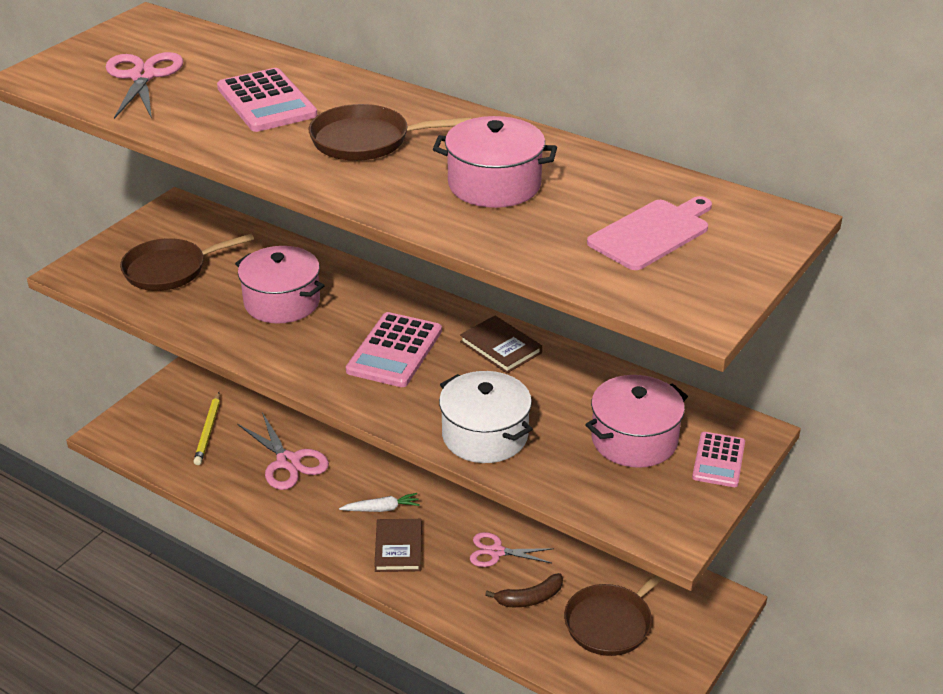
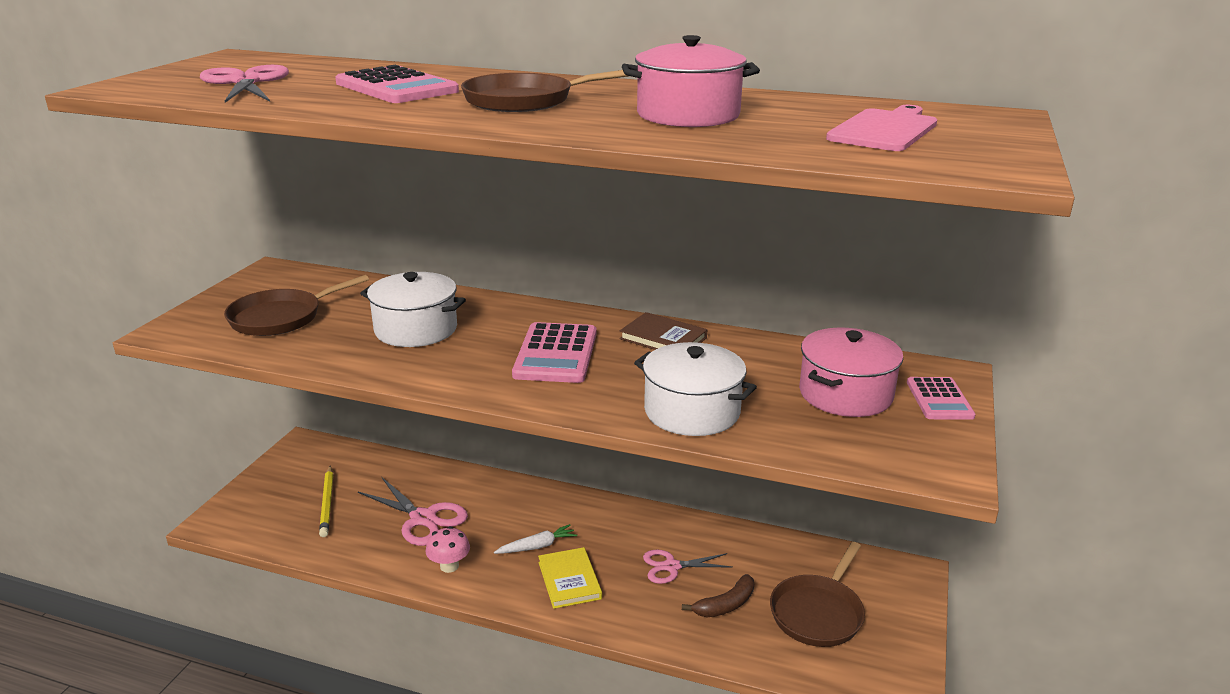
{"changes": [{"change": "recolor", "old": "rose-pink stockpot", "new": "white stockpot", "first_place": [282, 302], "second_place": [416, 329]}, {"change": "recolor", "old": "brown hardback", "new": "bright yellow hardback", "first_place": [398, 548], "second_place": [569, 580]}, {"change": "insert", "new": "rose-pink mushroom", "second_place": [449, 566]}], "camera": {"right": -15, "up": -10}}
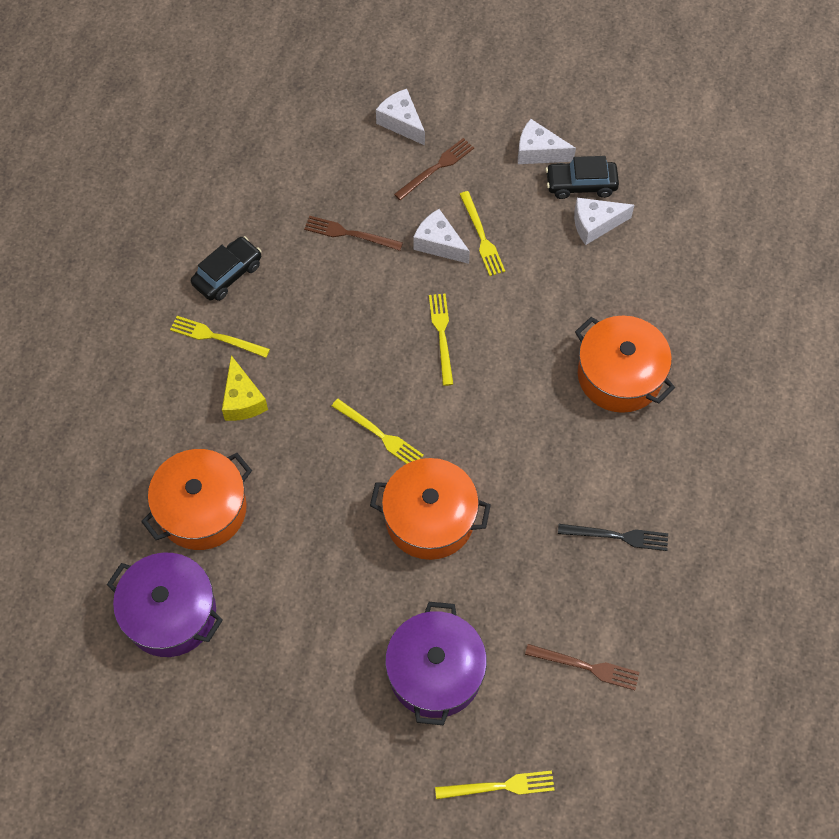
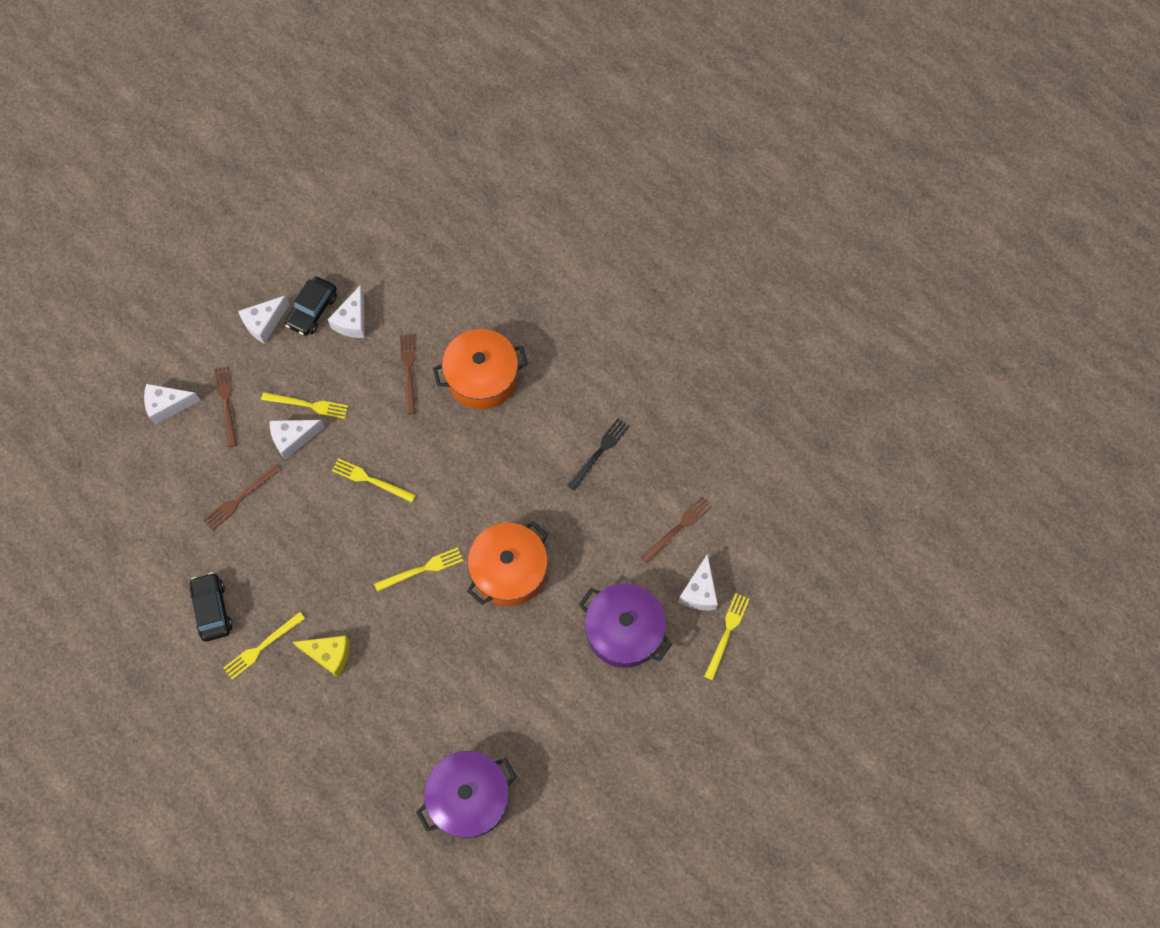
{"changes": [{"change": "delete", "old": "bright orange stockpot", "first_place": [202, 509]}, {"change": "insert", "new": "brown dinner fork", "second_place": [409, 371]}, {"change": "insert", "new": "white cheese", "second_place": [699, 591]}], "camera": {"right": -60, "up": 5}}
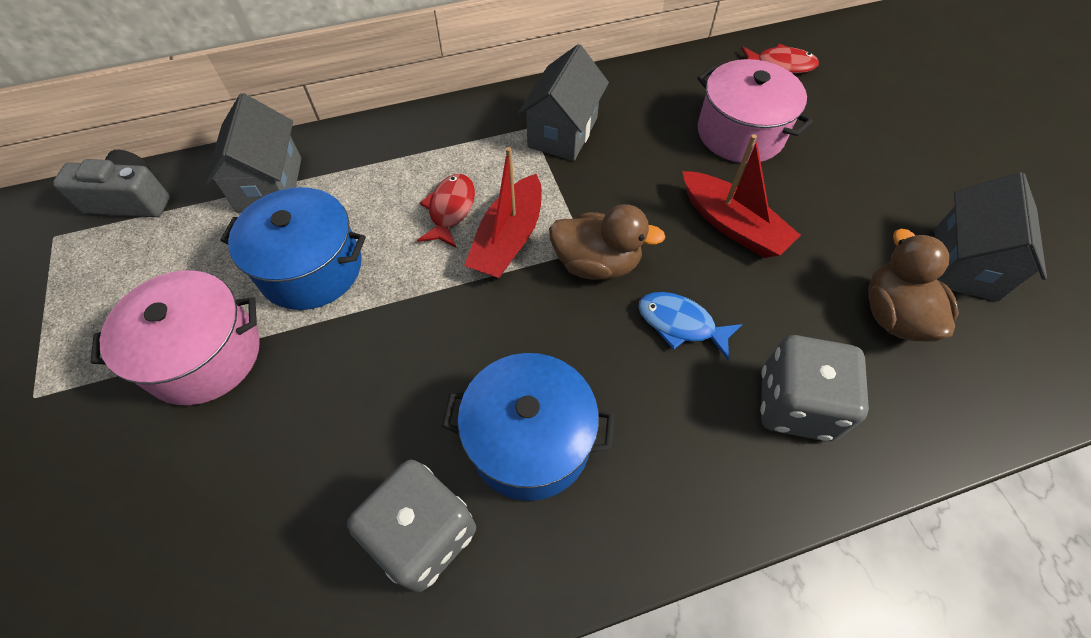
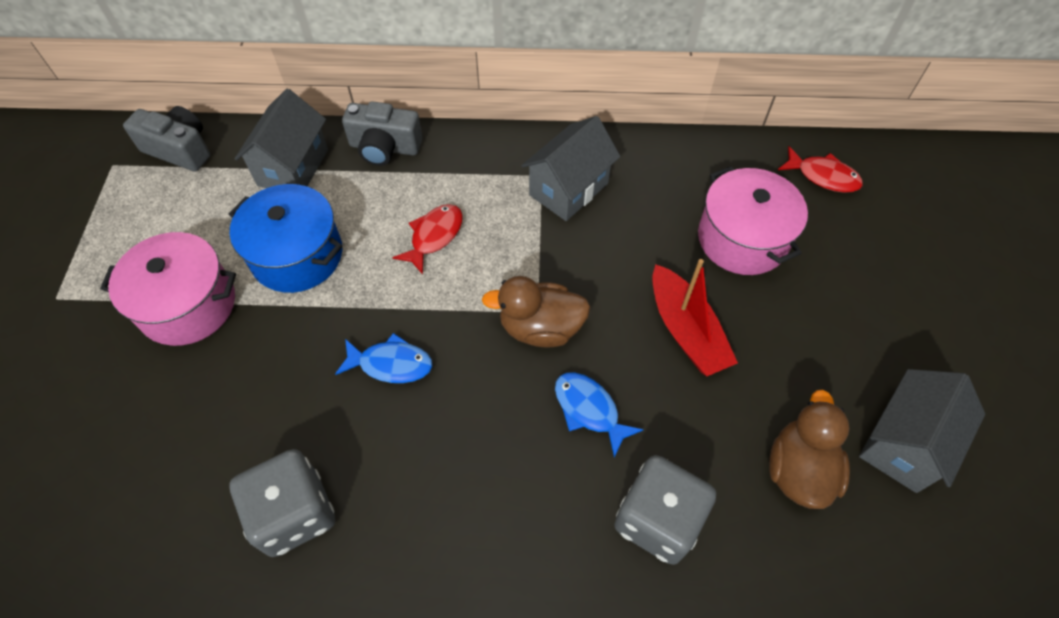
{"changes": [{"change": "delete", "old": "cobalt stockpot", "first_place": [530, 440]}, {"change": "delete", "old": "crimson boat", "first_place": [508, 239]}, {"change": "rotate", "old": "brown rubber duck", "first_place": [596, 263], "second_place": [540, 328], "degrees": 150}, {"change": "insert", "new": "cobalt toy fish", "second_place": [391, 364]}, {"change": "insert", "new": "ash-grey camera", "second_place": [384, 147]}], "camera": {"right": 20, "up": 0}}
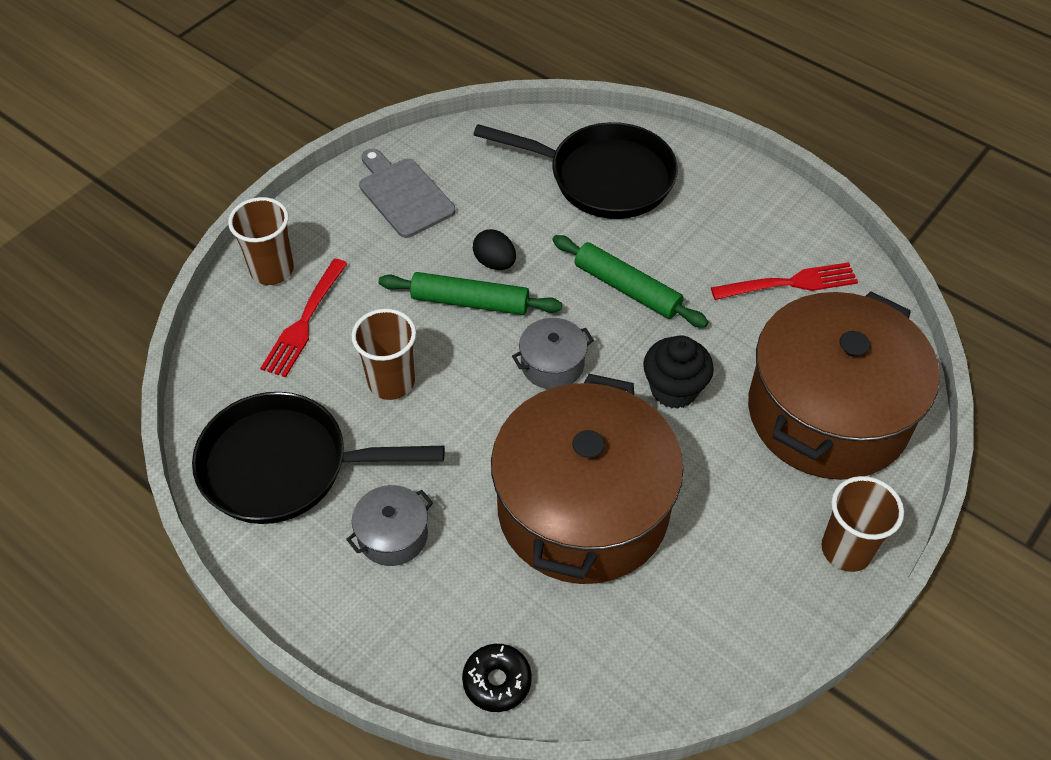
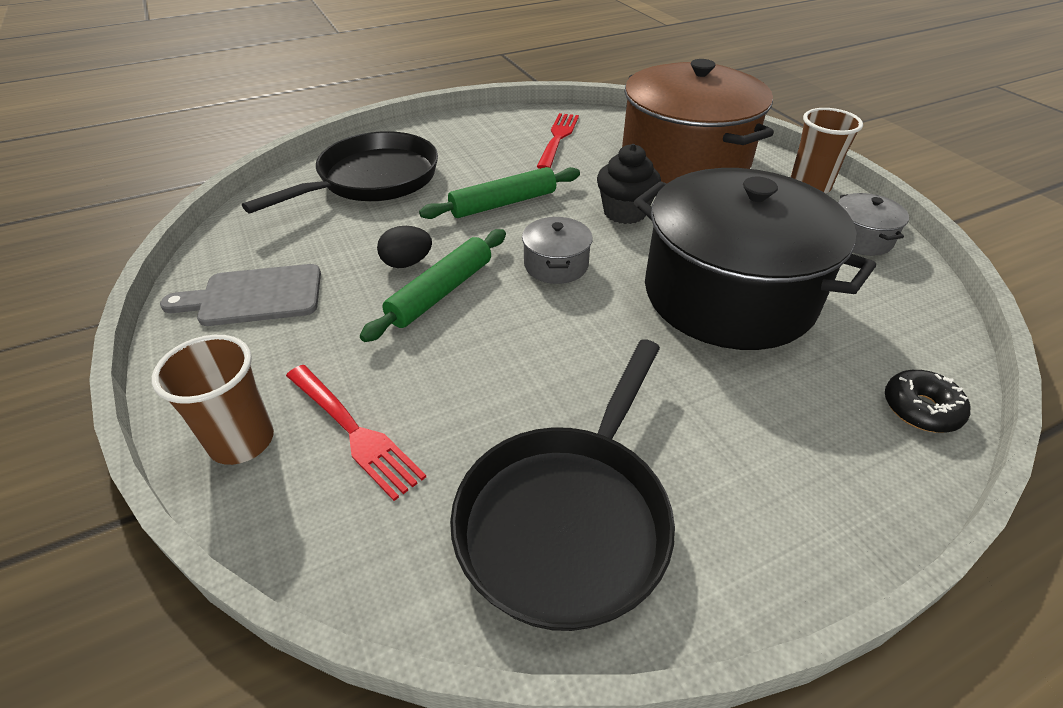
{"changes": [{"change": "move", "old": "ash-grey stockpot", "first_place": [393, 535], "second_place": [860, 238]}, {"change": "delete", "old": "brown cup", "first_place": [391, 382]}, {"change": "recolor", "old": "brown stockpot", "new": "jet-black stockpot", "first_place": [583, 509], "second_place": [729, 294]}], "camera": {"right": -65, "up": -10}}
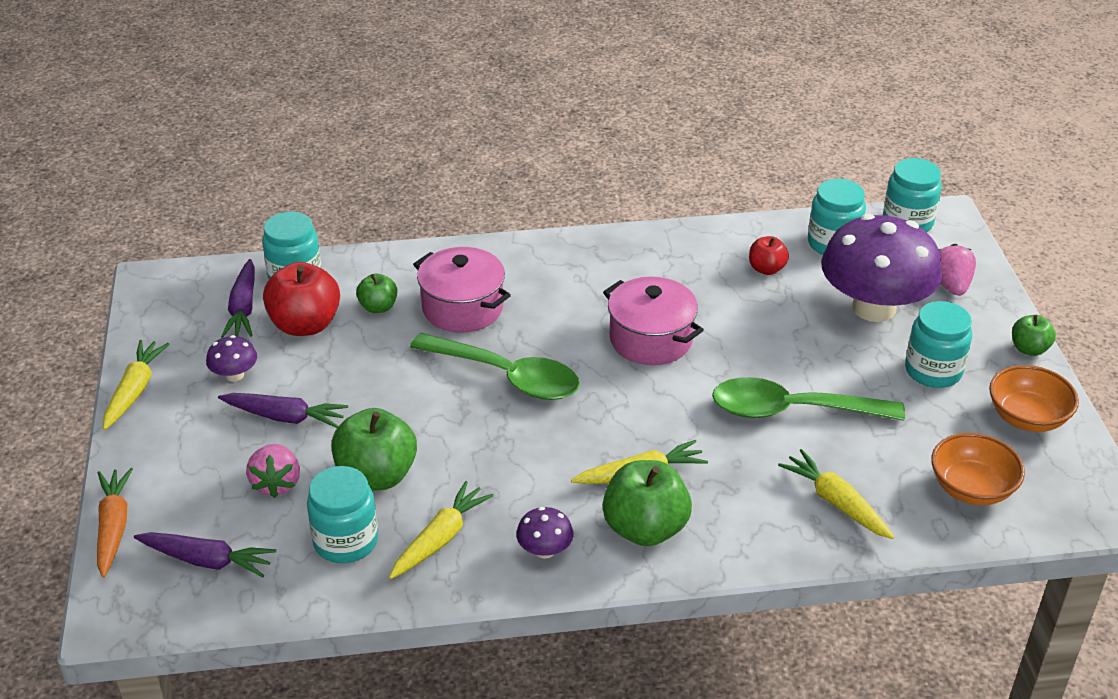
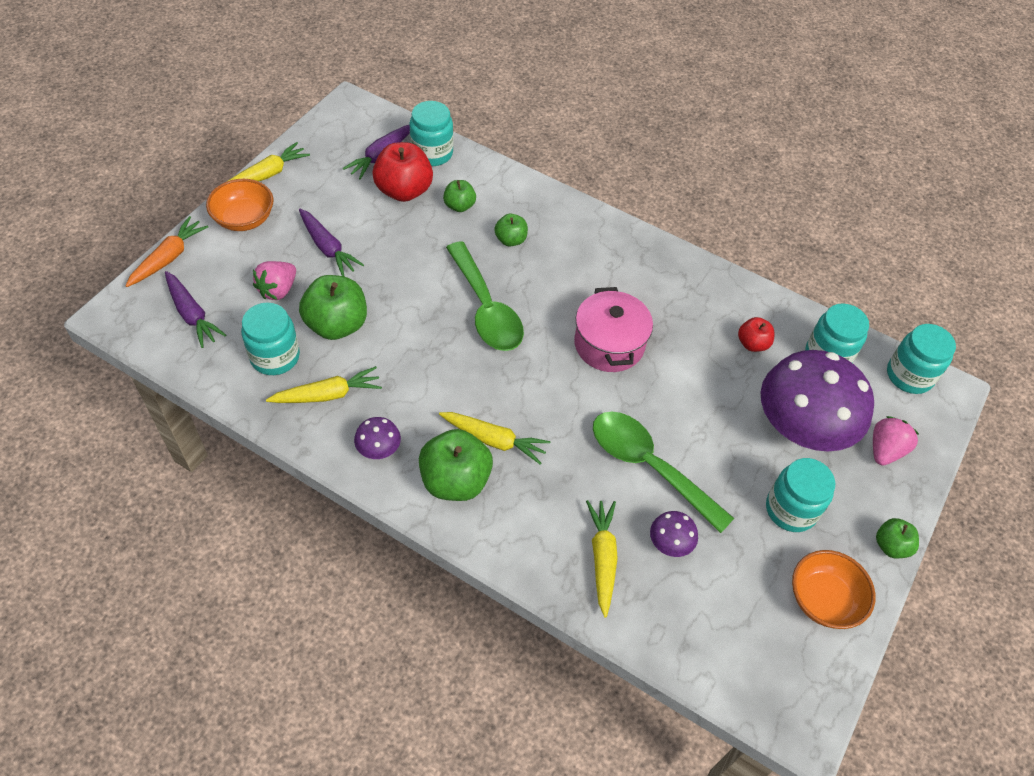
{"changes": [{"change": "move", "old": "purple mushroom", "first_place": [234, 375], "second_place": [670, 543]}, {"change": "replace", "old": "rose-pink stockpot", "new": "green apple fruit", "first_place": [463, 308], "second_place": [510, 240]}, {"change": "move", "old": "bright orange bowl", "first_place": [971, 488], "second_place": [244, 219]}], "camera": {"right": 35, "up": 15}}
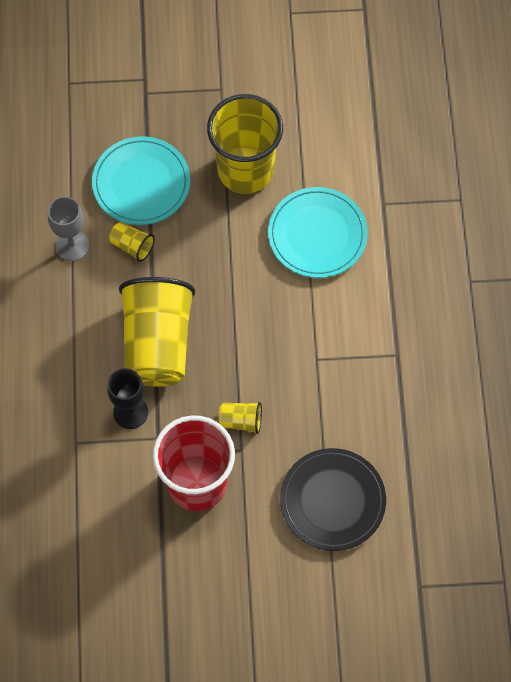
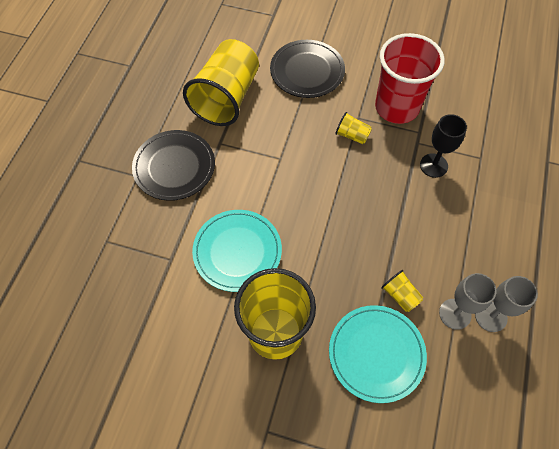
{"changes": [{"change": "move", "old": "bright yellow cup", "first_place": [157, 343], "second_place": [226, 98]}, {"change": "insert", "new": "jet-black plate", "second_place": [174, 167]}, {"change": "insert", "new": "ash-grey wine glass", "second_place": [491, 316]}], "camera": {"right": -160, "up": -5}}
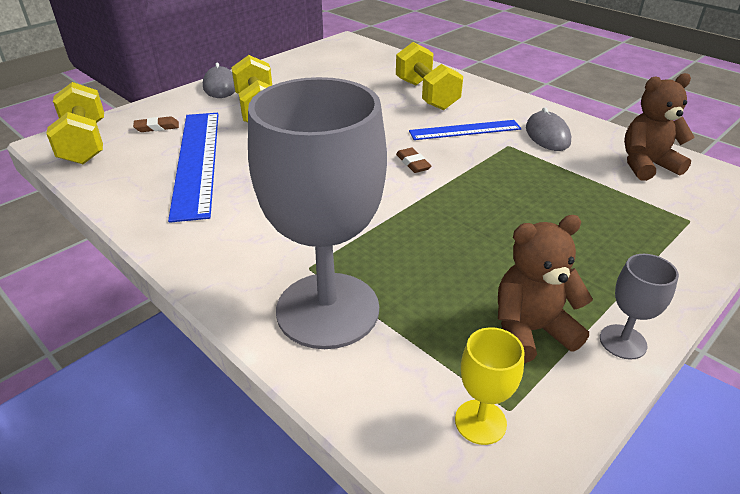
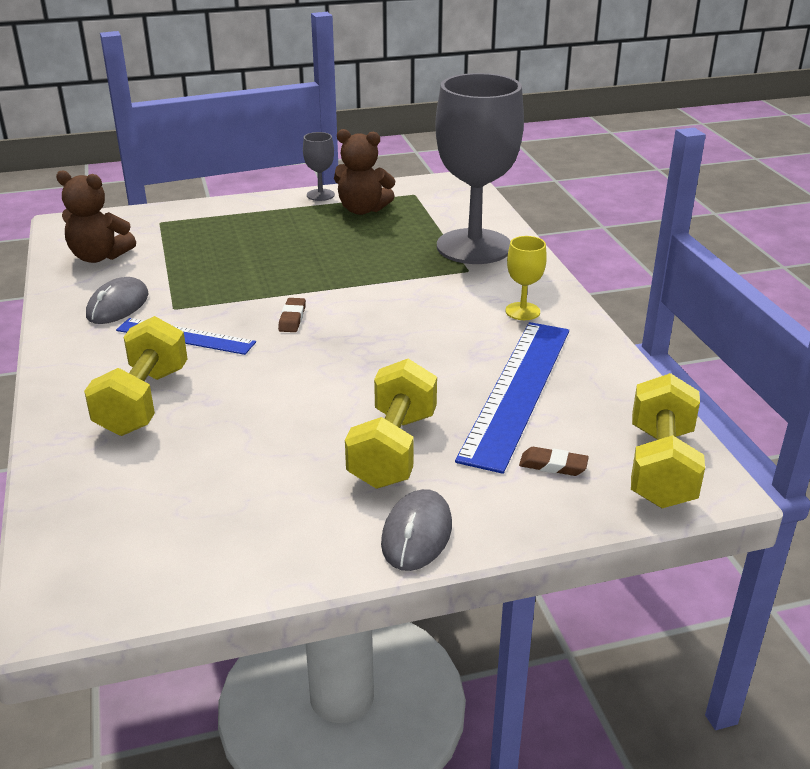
{"changes": [{"change": "move", "old": "bright yellow wine glass", "first_place": [480, 422], "second_place": [522, 311]}], "camera": {"right": -150, "up": -5}}
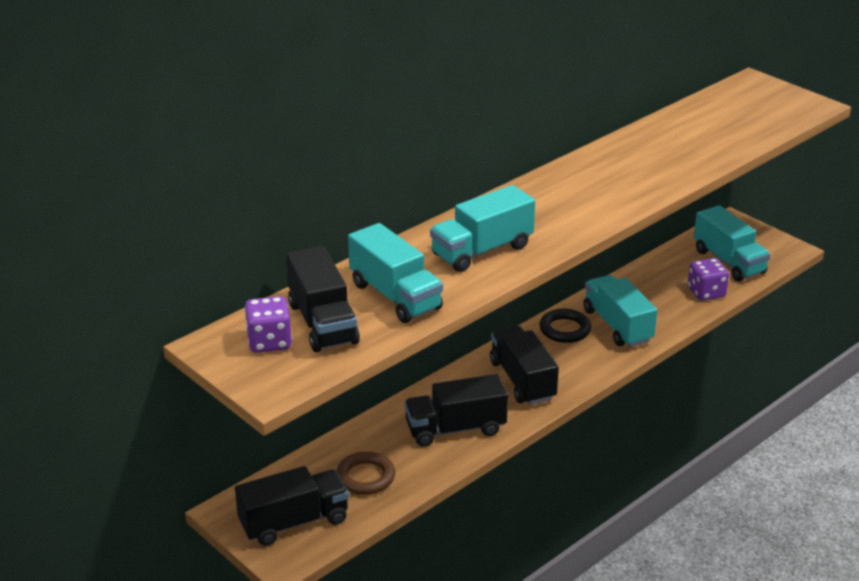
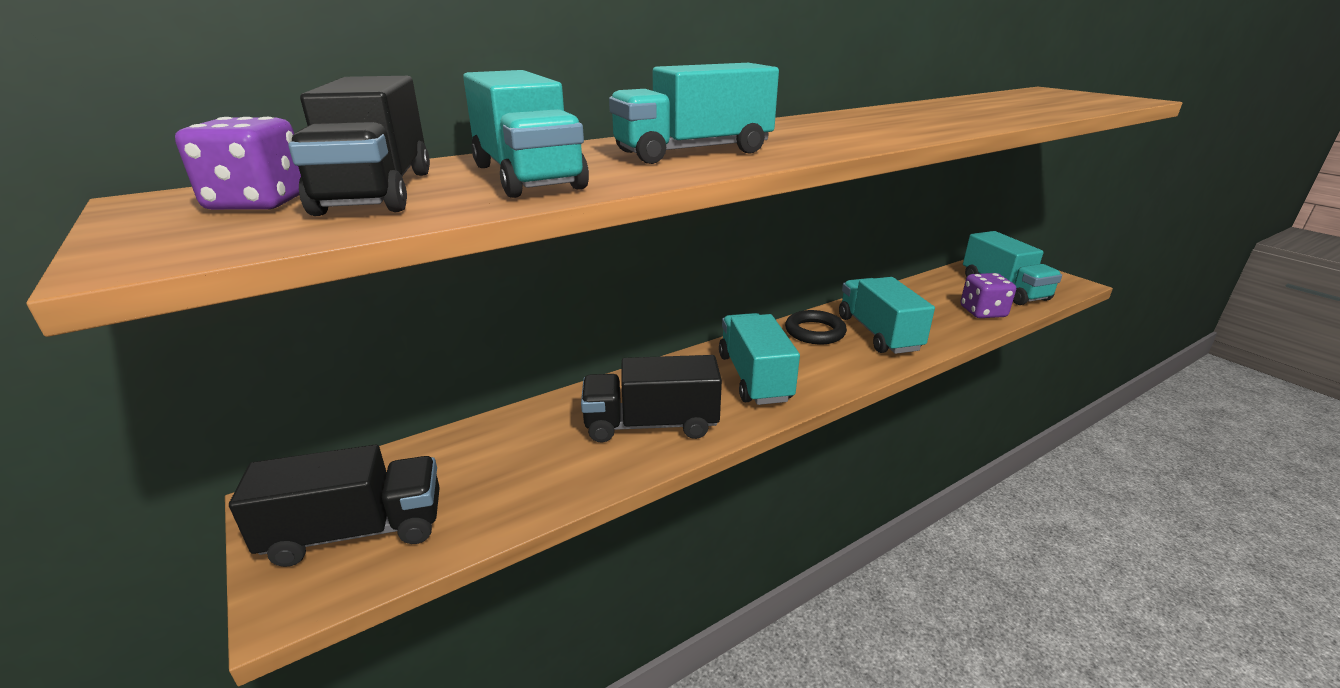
{"changes": [{"change": "delete", "old": "brown hoop", "first_place": [365, 477]}, {"change": "recolor", "old": "jet-black lorry", "new": "aqua lorry", "first_place": [522, 380], "second_place": [754, 377]}], "camera": {"right": 10, "up": -5}}
